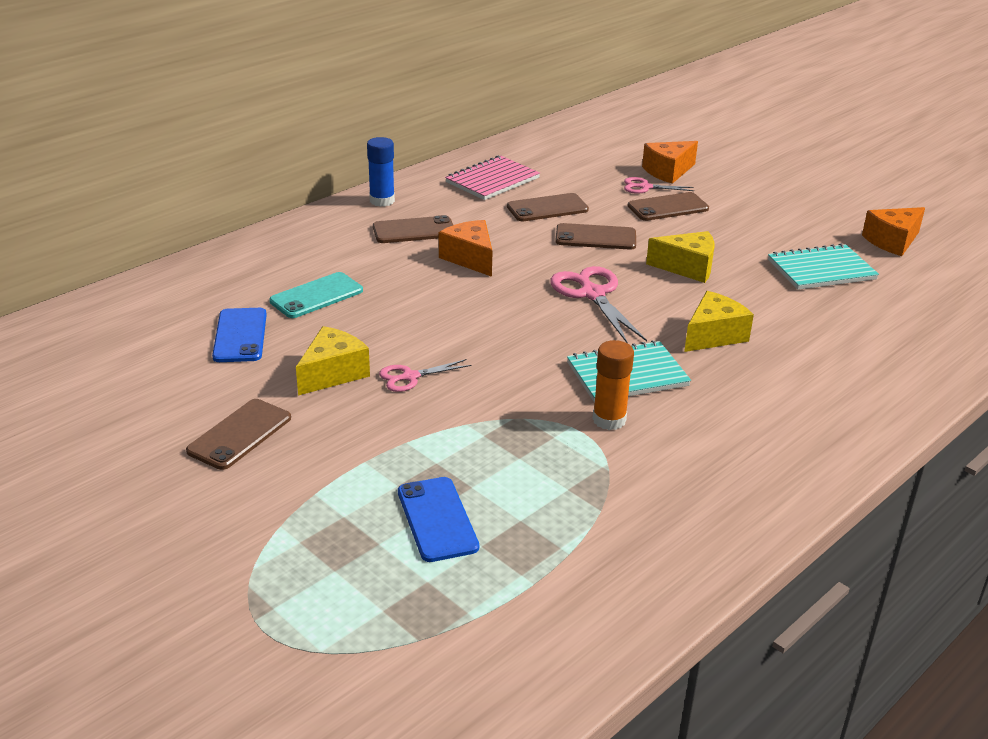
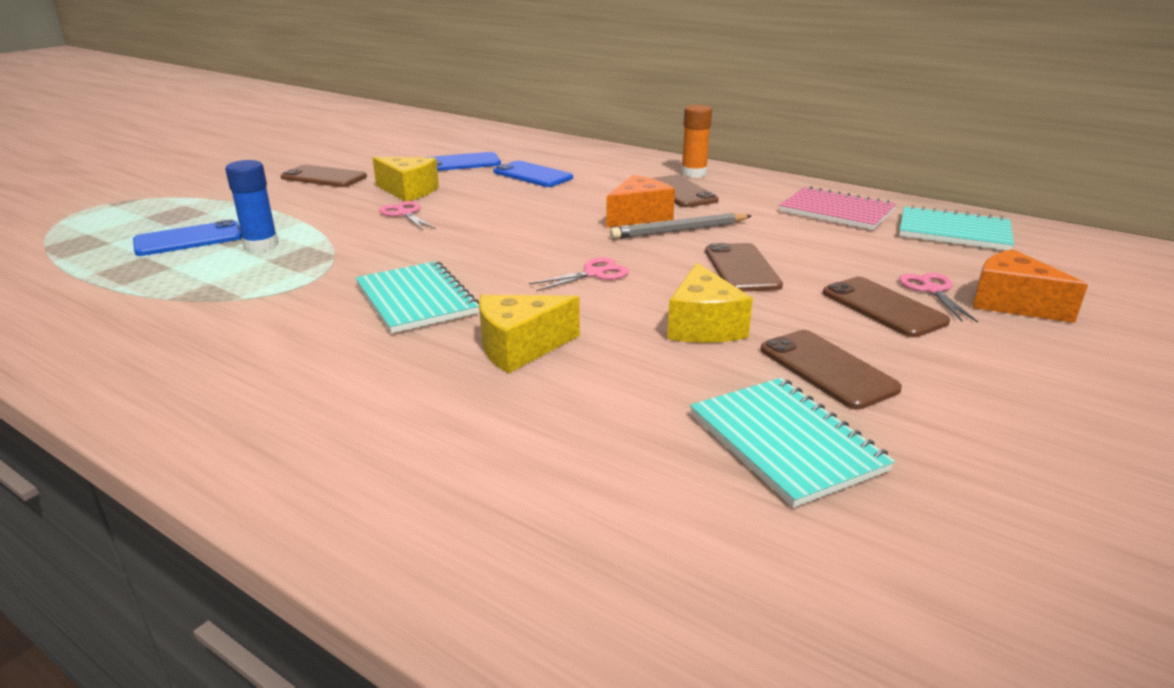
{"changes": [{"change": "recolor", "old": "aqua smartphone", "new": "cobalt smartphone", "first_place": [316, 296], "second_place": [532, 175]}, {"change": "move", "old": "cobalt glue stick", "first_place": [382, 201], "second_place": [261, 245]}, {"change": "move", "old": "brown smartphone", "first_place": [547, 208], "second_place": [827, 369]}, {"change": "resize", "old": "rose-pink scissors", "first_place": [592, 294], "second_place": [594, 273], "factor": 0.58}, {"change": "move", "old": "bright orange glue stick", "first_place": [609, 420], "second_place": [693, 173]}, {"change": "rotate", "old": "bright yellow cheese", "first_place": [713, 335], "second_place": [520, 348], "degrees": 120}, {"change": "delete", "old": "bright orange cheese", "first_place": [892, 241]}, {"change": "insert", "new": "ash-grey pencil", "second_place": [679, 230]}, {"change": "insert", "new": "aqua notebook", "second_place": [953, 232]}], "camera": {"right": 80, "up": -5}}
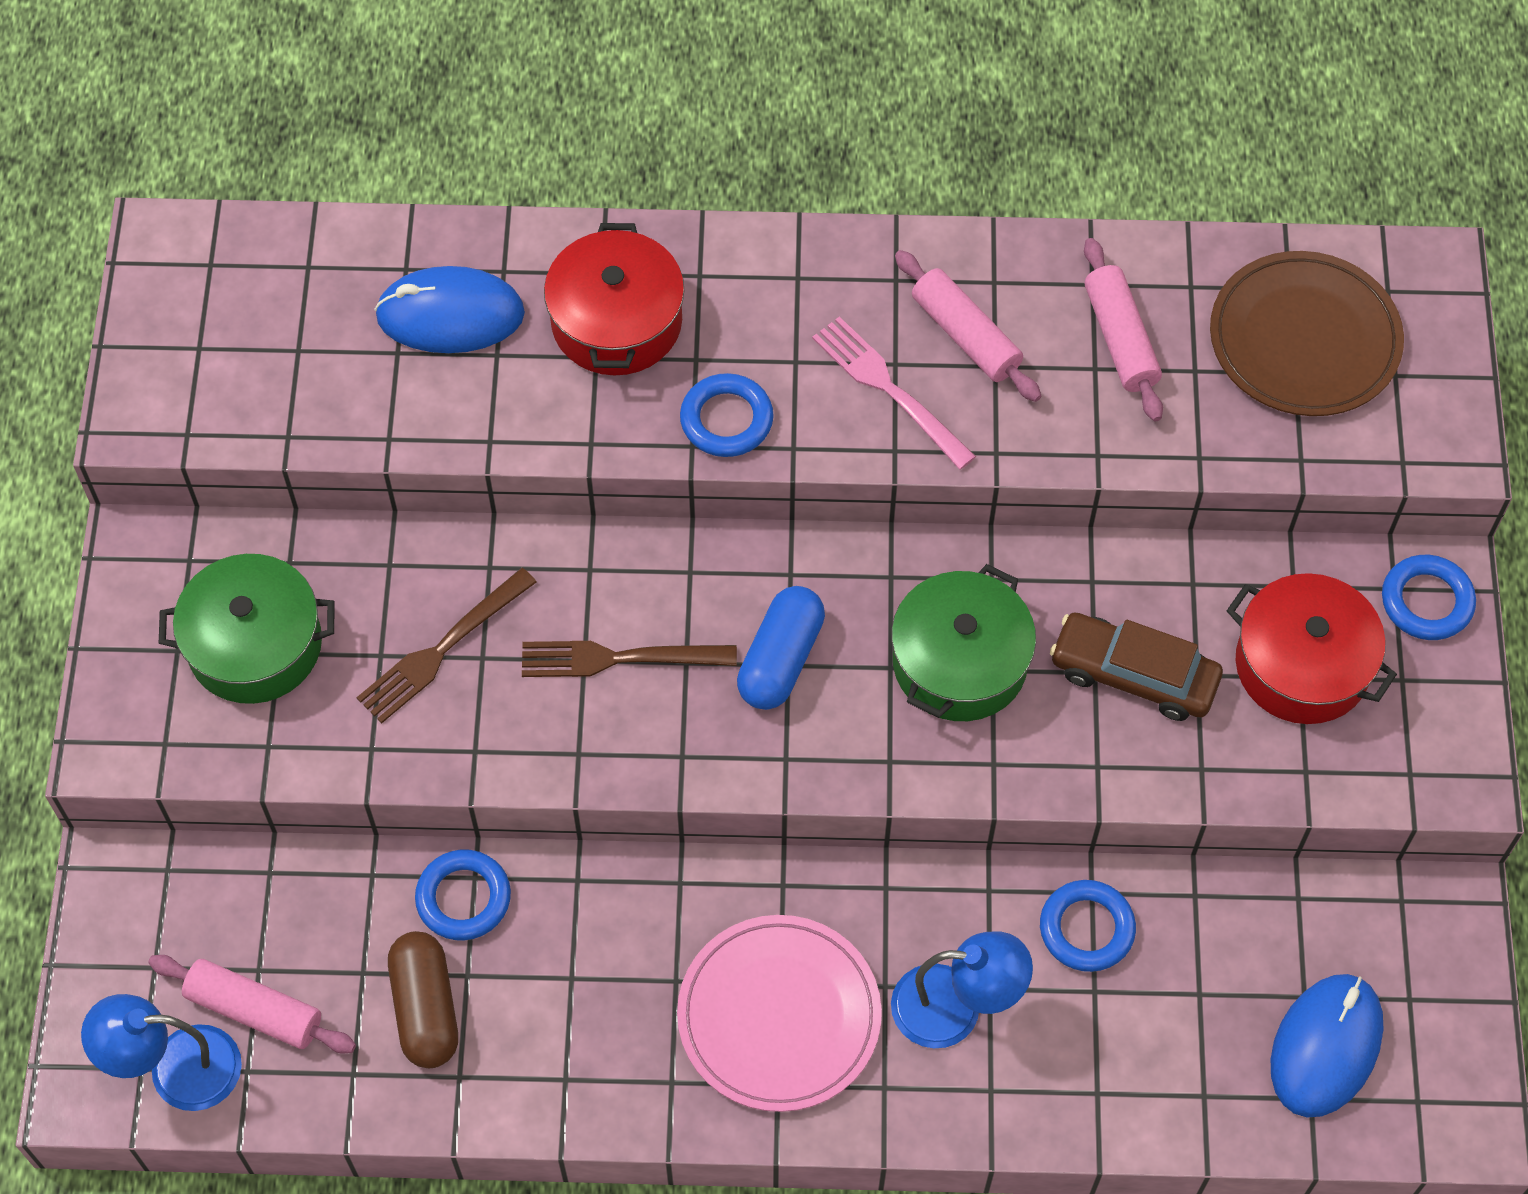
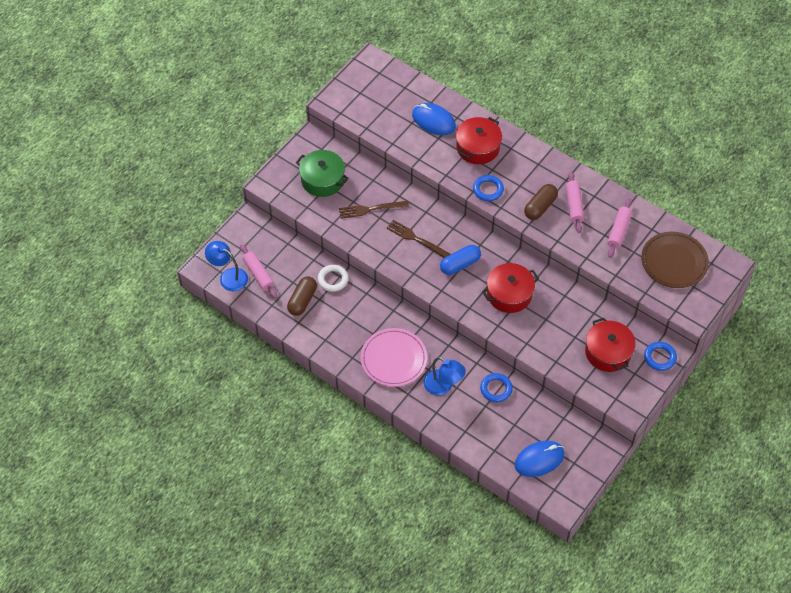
{"changes": [{"change": "recolor", "old": "cobalt hoop", "new": "white hoop", "first_place": [463, 898], "second_place": [333, 279]}, {"change": "replace", "old": "rose-pink dinner fork", "new": "brown pill shape", "first_place": [888, 389], "second_place": [540, 207]}, {"change": "recolor", "old": "green stockpot", "new": "crimson stockpot", "first_place": [959, 662], "second_place": [509, 294]}, {"change": "delete", "old": "brown car", "first_place": [1133, 675]}], "camera": {"right": 35, "up": -5}}
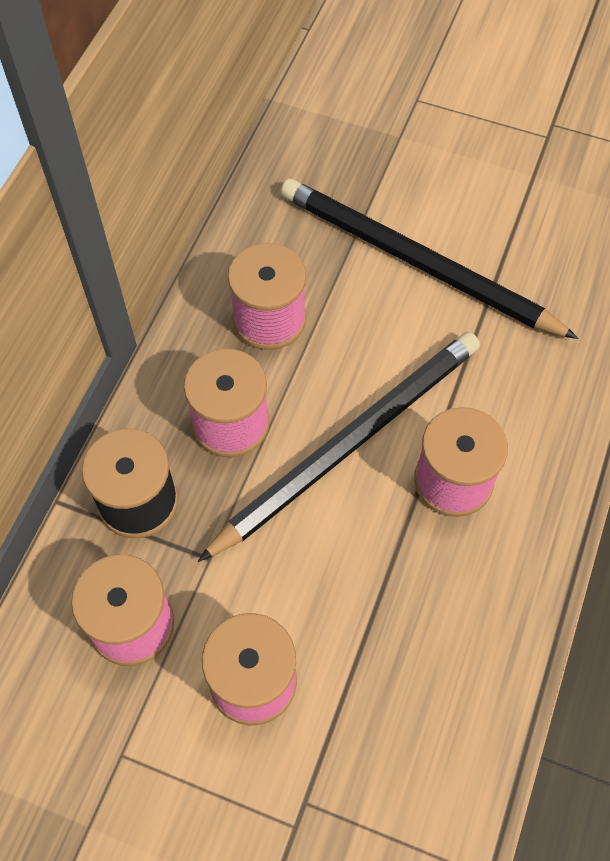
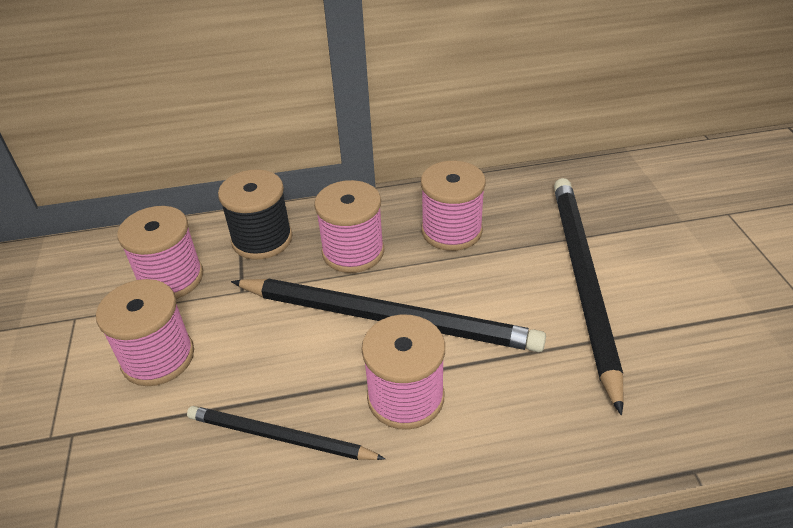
{"changes": [{"change": "insert", "new": "jet-black pencil", "second_place": [279, 437]}], "camera": {"right": 60, "up": -20}}
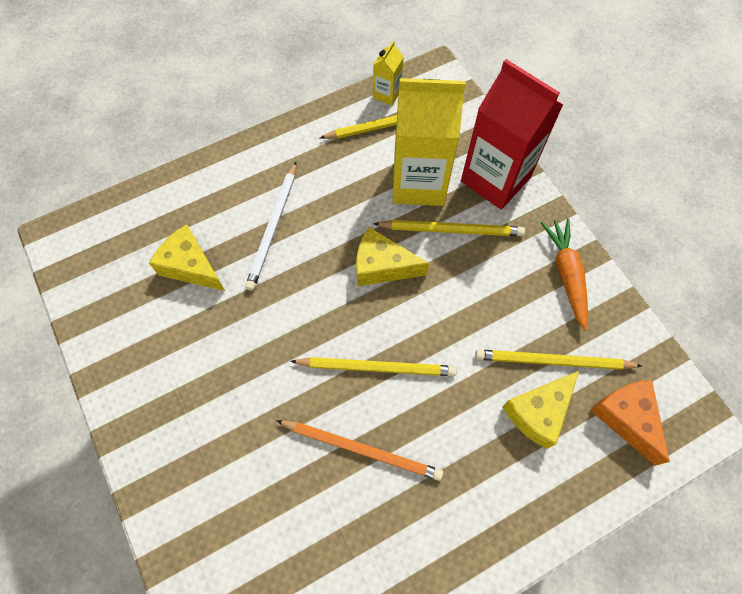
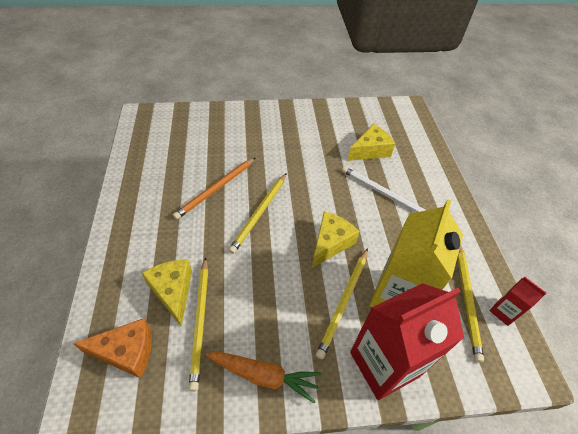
{"changes": [{"change": "recolor", "old": "bright yellow carton", "new": "crimson carton", "first_place": [387, 94], "second_place": [503, 312]}, {"change": "rotate", "old": "bright yellow pencil", "first_place": [553, 361], "second_place": [200, 321], "degrees": 150}], "camera": {"right": 110, "up": -15}}
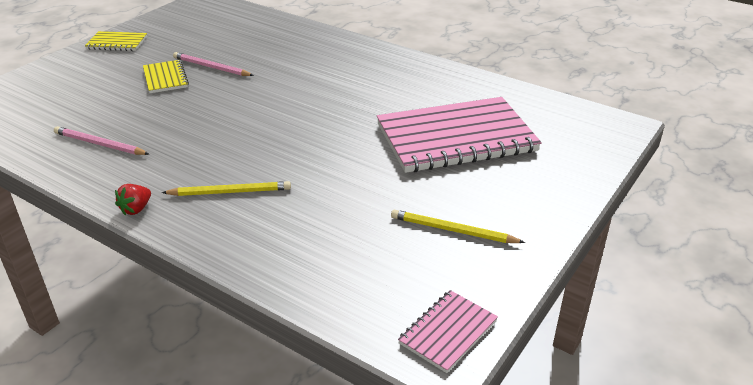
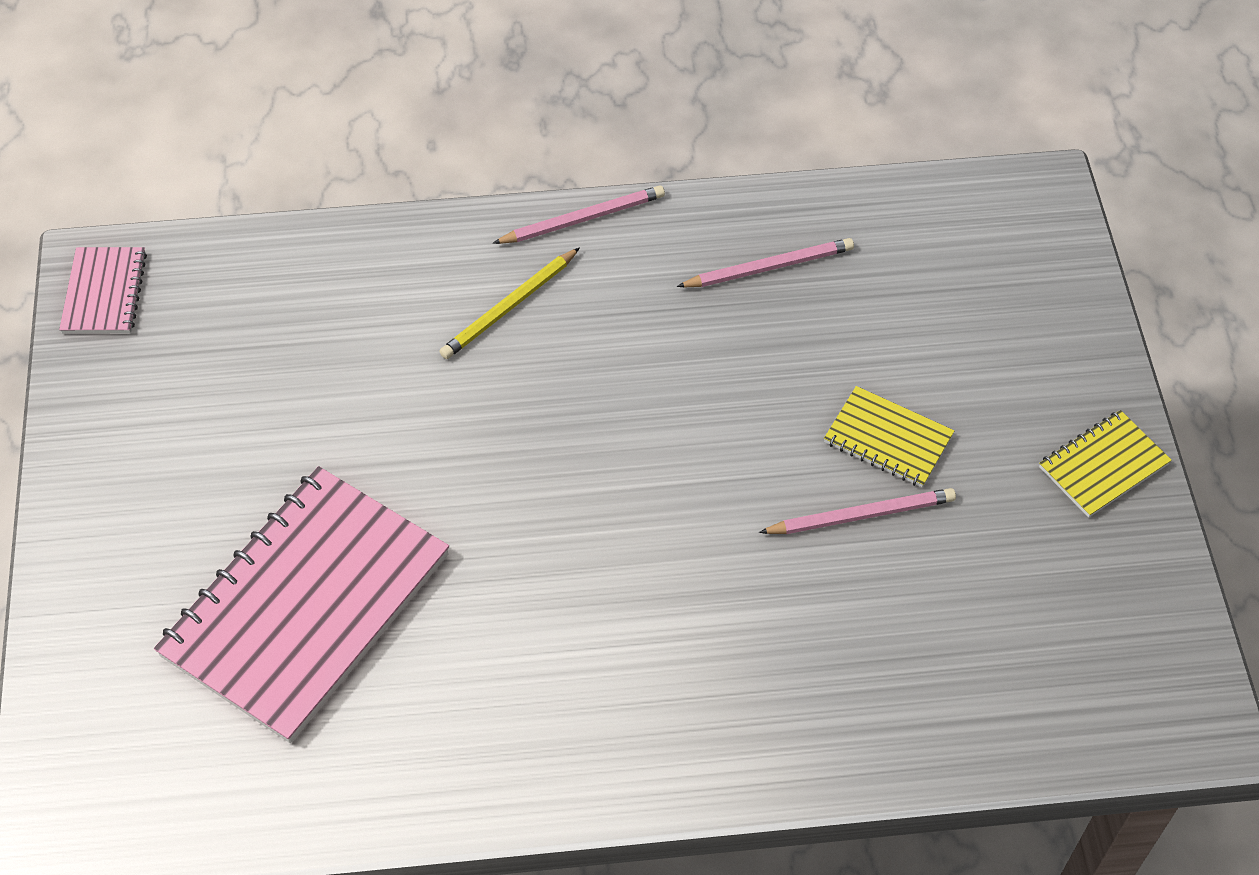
{"changes": [{"change": "replace", "old": "crimson toy strawberry", "new": "rose-pink pencil", "first_place": [136, 209], "second_place": [583, 219]}, {"change": "delete", "old": "bright yellow pencil", "first_place": [453, 230]}], "camera": {"right": 140, "up": 20}}
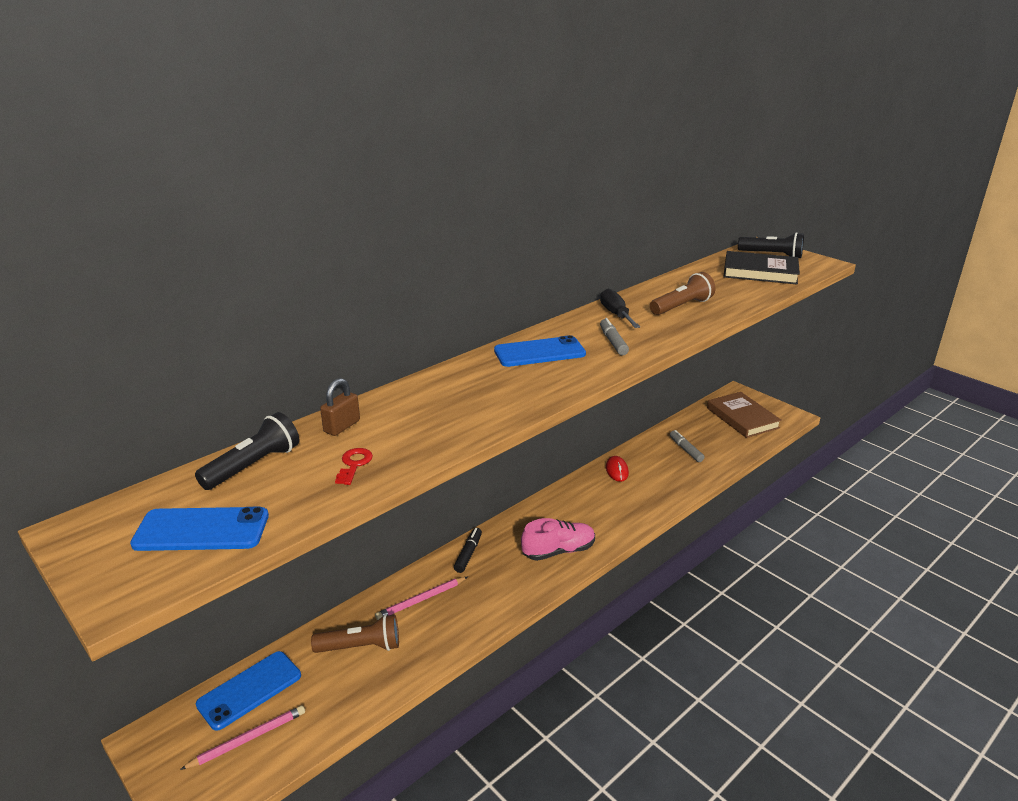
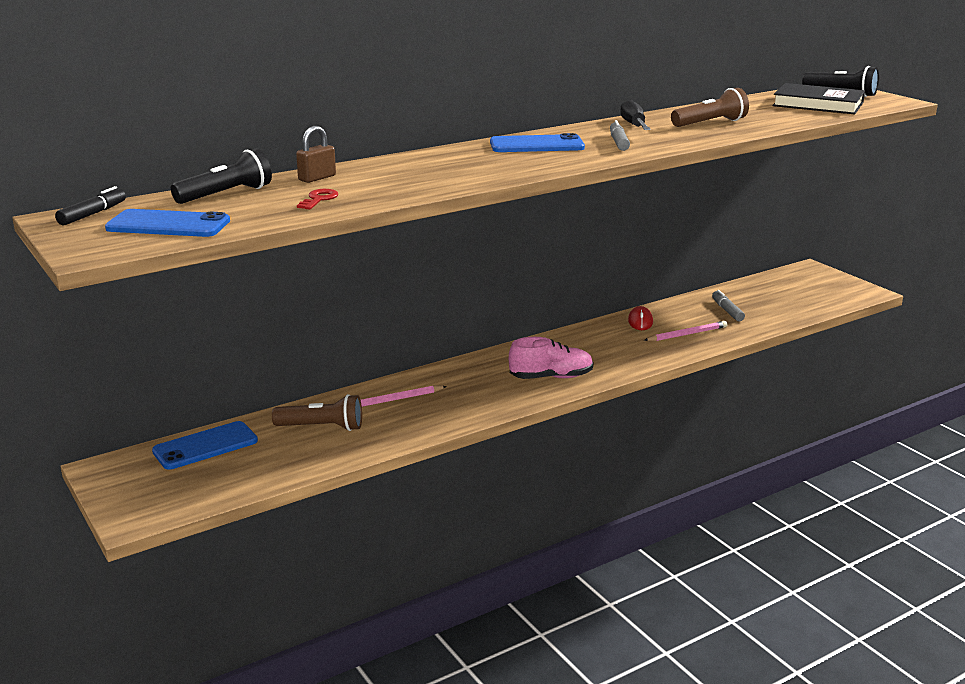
{"changes": [{"change": "move", "old": "rose-pink pencil", "first_place": [247, 739], "second_place": [687, 334]}, {"change": "move", "old": "jet-black marker", "first_place": [468, 554], "second_place": [92, 214]}, {"change": "delete", "old": "brown hardback", "first_place": [742, 418]}], "camera": {"right": 10, "up": -5}}
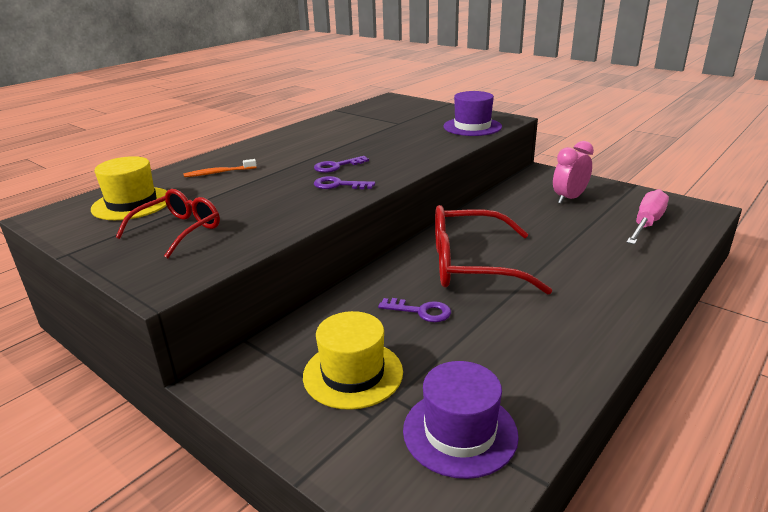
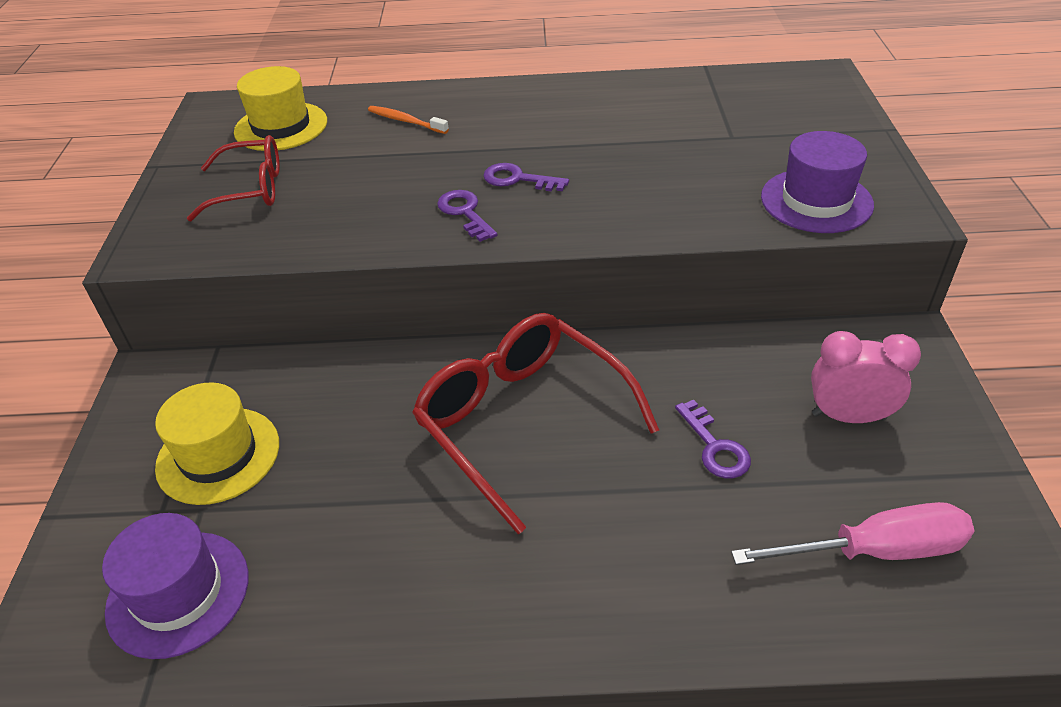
{"changes": [{"change": "move", "old": "purple door key", "first_place": [421, 311], "second_place": [715, 446]}], "camera": {"right": 50, "up": 15}}
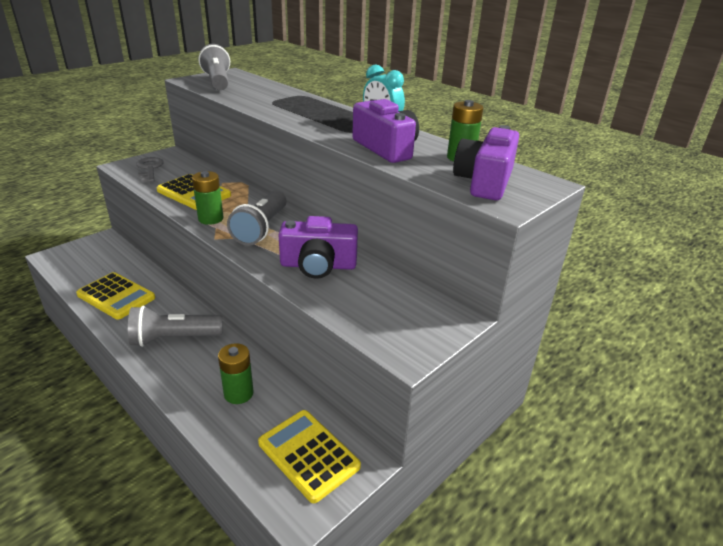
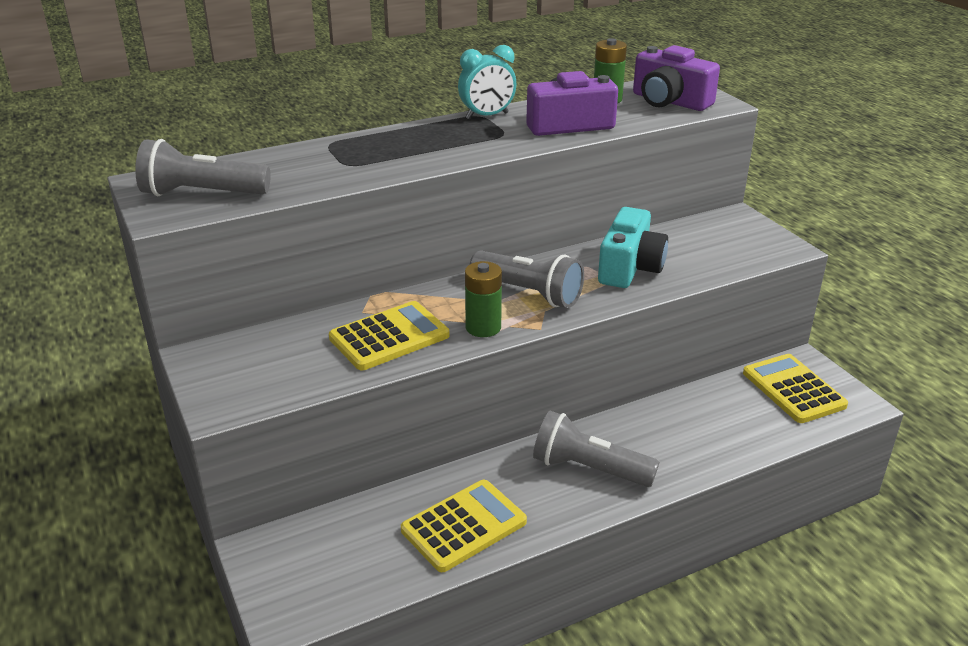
{"changes": [{"change": "rotate", "old": "ash-grey flashlight", "first_place": [174, 338], "second_place": [589, 469], "degrees": 105}, {"change": "delete", "old": "ash-grey door key", "first_place": [149, 169]}, {"change": "delete", "old": "green power cell", "first_place": [238, 393]}, {"change": "rotate", "old": "bright yellow pocket calculator", "first_place": [308, 455], "second_place": [793, 389], "degrees": 90}, {"change": "recolor", "old": "purple camera", "new": "aqua camera", "first_place": [318, 265], "second_place": [629, 268]}], "camera": {"right": -70, "up": 0}}
